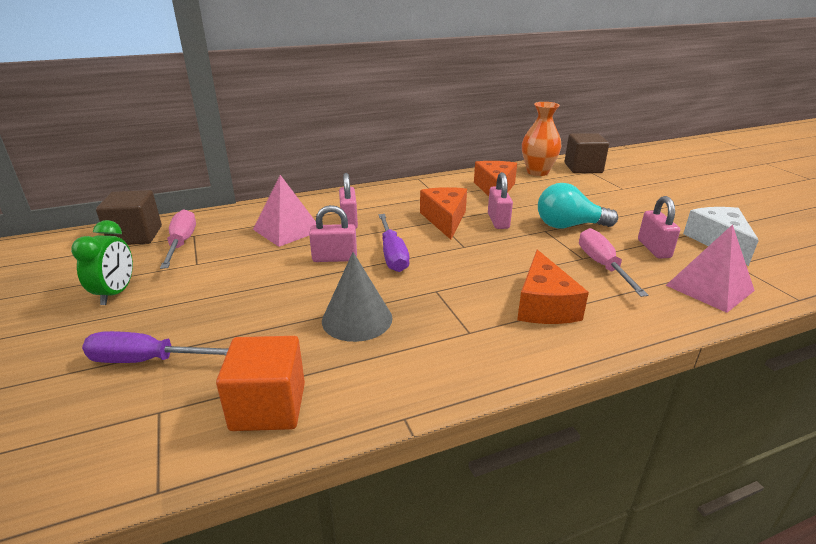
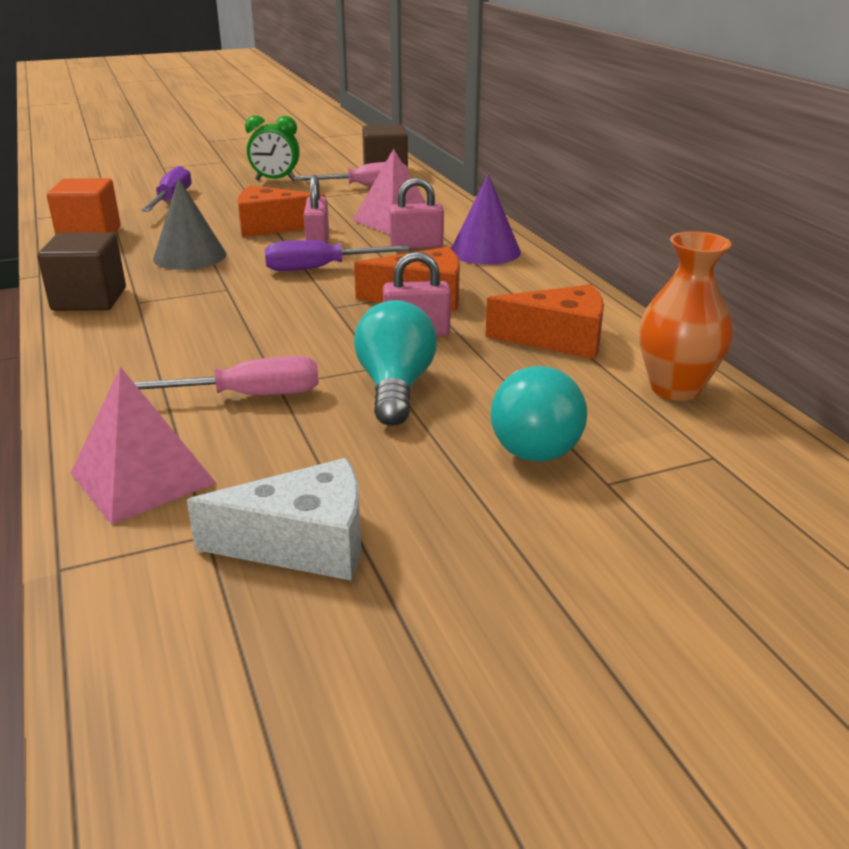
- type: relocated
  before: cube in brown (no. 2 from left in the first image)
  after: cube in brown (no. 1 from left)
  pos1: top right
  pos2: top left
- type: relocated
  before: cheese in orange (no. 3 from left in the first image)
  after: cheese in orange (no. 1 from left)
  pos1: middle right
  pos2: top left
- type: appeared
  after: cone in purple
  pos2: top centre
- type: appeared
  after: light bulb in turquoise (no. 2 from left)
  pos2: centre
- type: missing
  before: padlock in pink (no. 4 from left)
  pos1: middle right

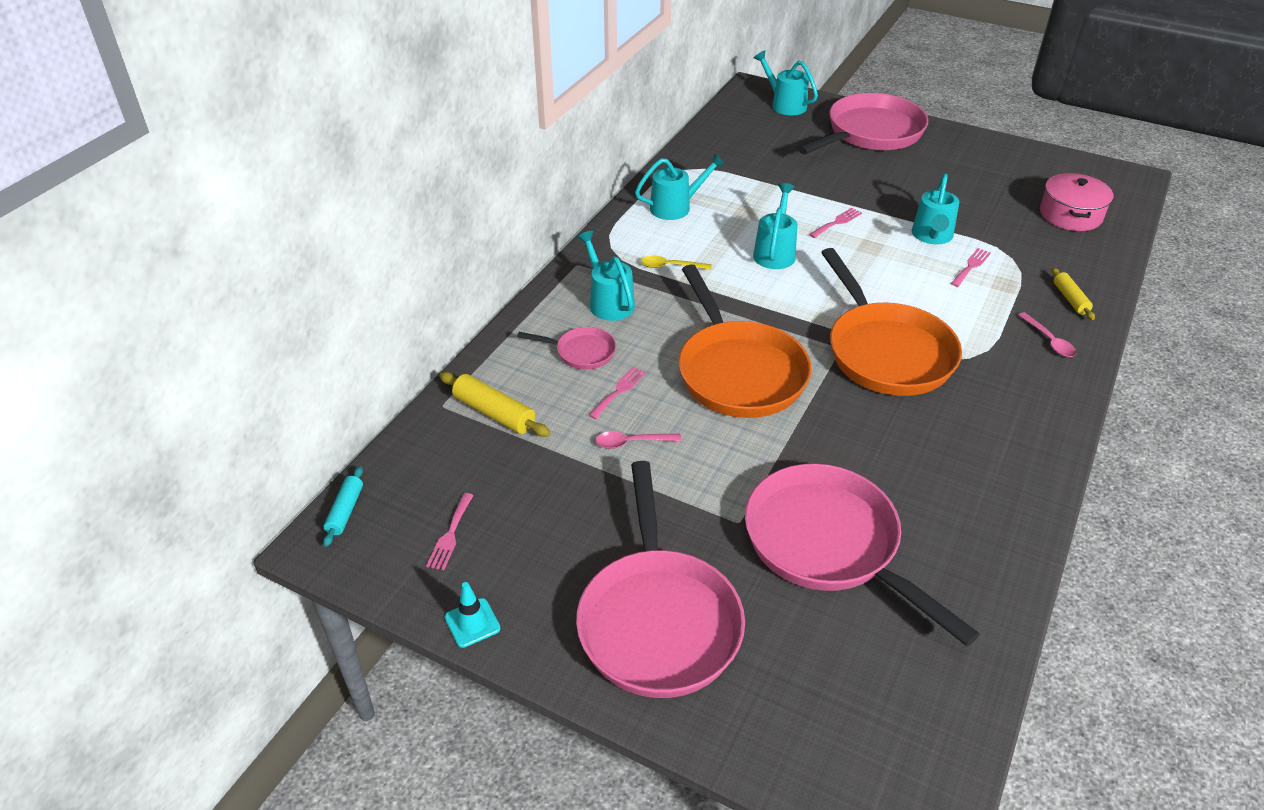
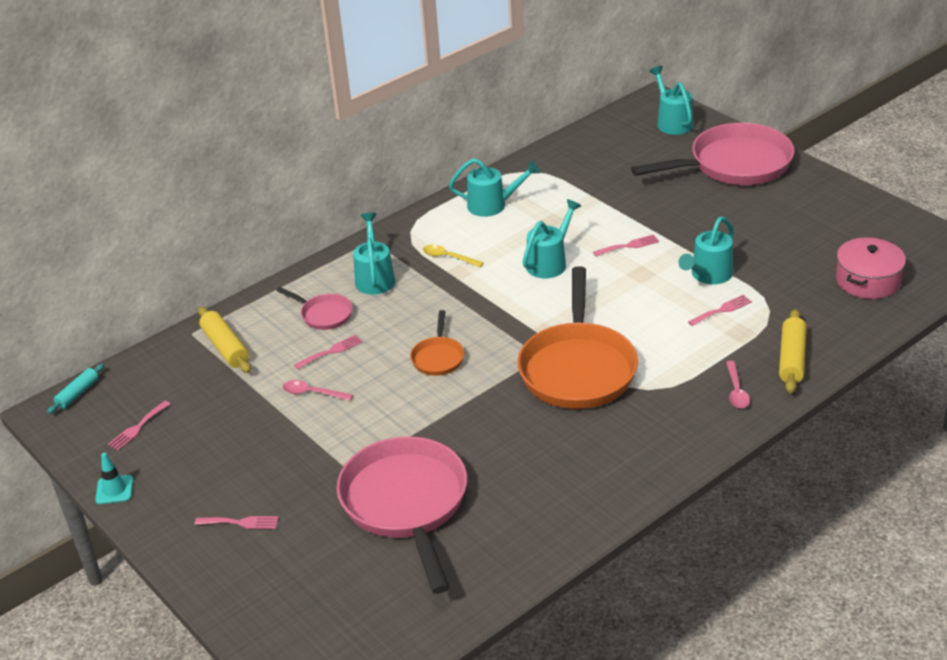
- type: exchanged
  before: pan in pink (no. 2 from left)
  after: fork in pink (no. 2 from left)
  pos1: bottom centre
  pos2: bottom left
- type: size
  before: pan in orange (no. 1 from left)
  pos1: centre
  pos2: centre
  scale: 0.46
- type: size
  before: rolling pin in yellow (no. 2 from left)
  pos1: middle right
  pos2: middle right
  scale: 1.54

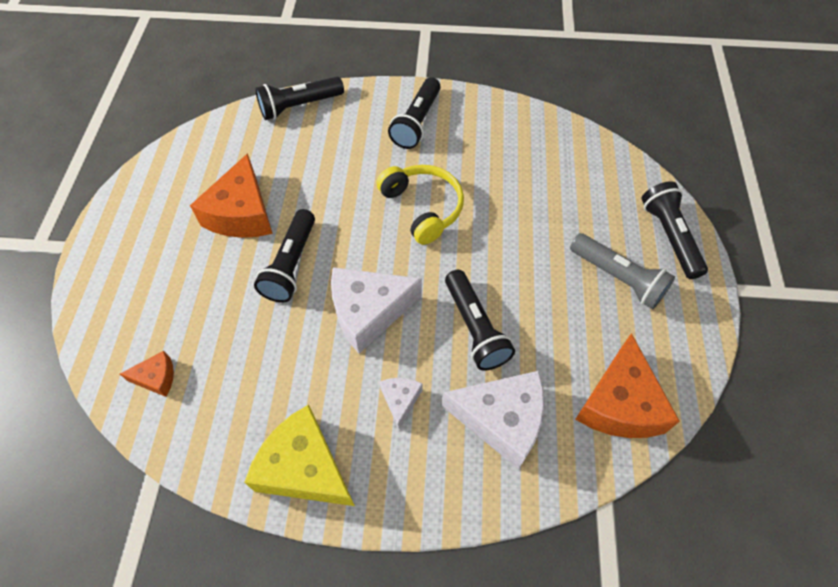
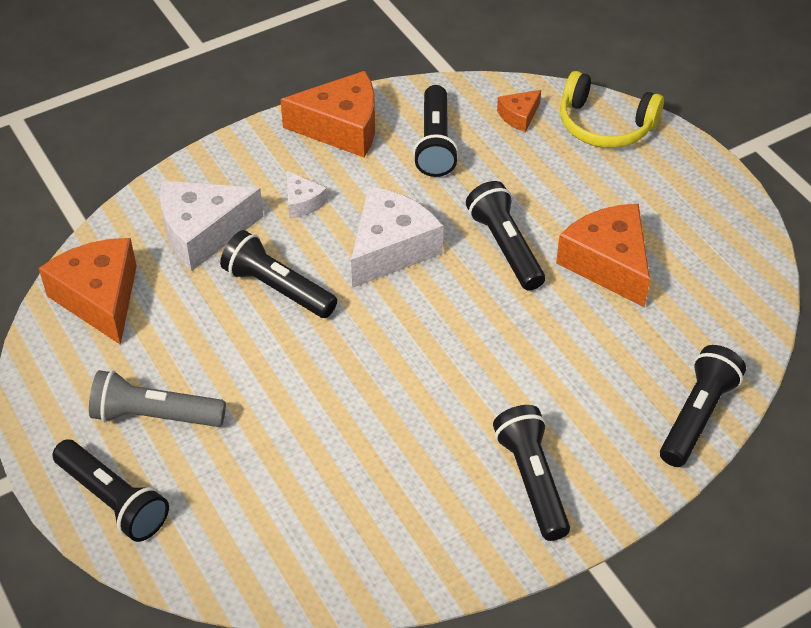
- type: colour
  before: cheese in yellow
  after: cheese in orange (no. 2 from left)
  pos1: bottom centre
  pos2: top centre
- type: appeared
  after: flashlight in black (no. 3 from left)
  pos2: top centre
- type: relocated
  before: headphones in yellow
  pos1: centre
  pos2: top right

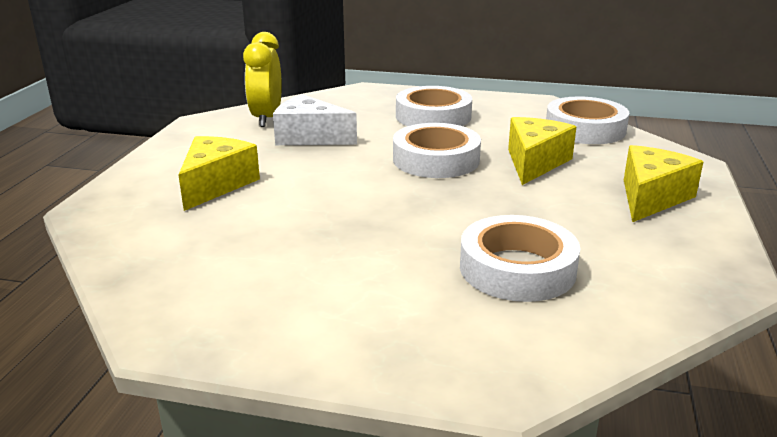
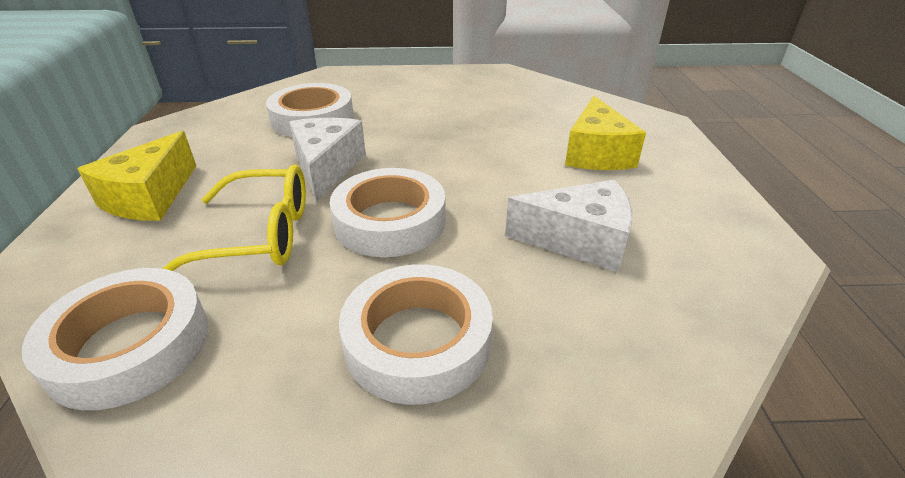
- type: exchanged
  before: cheese in yellow (no. 2 from left)
  after: glasses in yellow
  pos1: middle right
  pos2: middle left
- type: appeared
  after: cheese in white (no. 1 from left)
  pos2: centre
- type: missing
  before: clock in yellow
  pos1: top centre

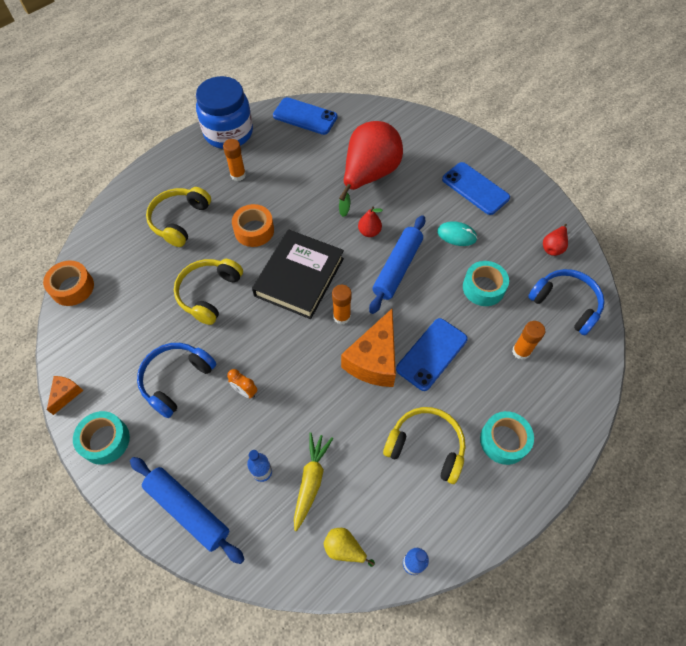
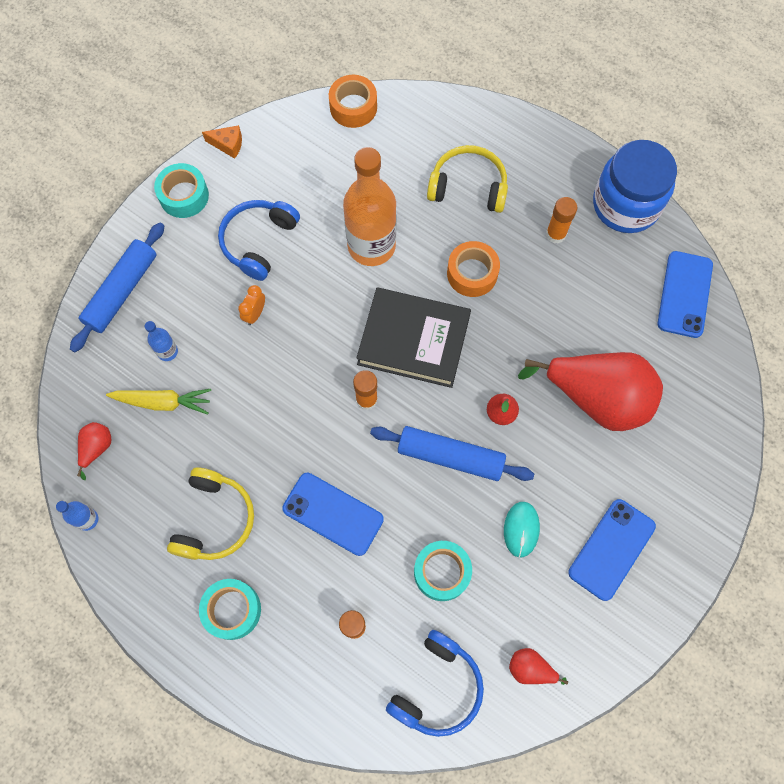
- type: colour
  before: pear in yellow
  after: pear in red (no. 1 from left)
  pos1: bottom centre
  pos2: middle left
- type: spun
  before: headphones in blue (no. 1 from left)
  pos1: middle left
  pos2: top left
  turn: -90
- type: exchanged
  before: headphones in yellow (no. 2 from left)
  after: bottle in orange
  pos1: middle left
  pos2: top centre
- type: missing
  before: cheese in orange (no. 2 from left)
  pos1: centre

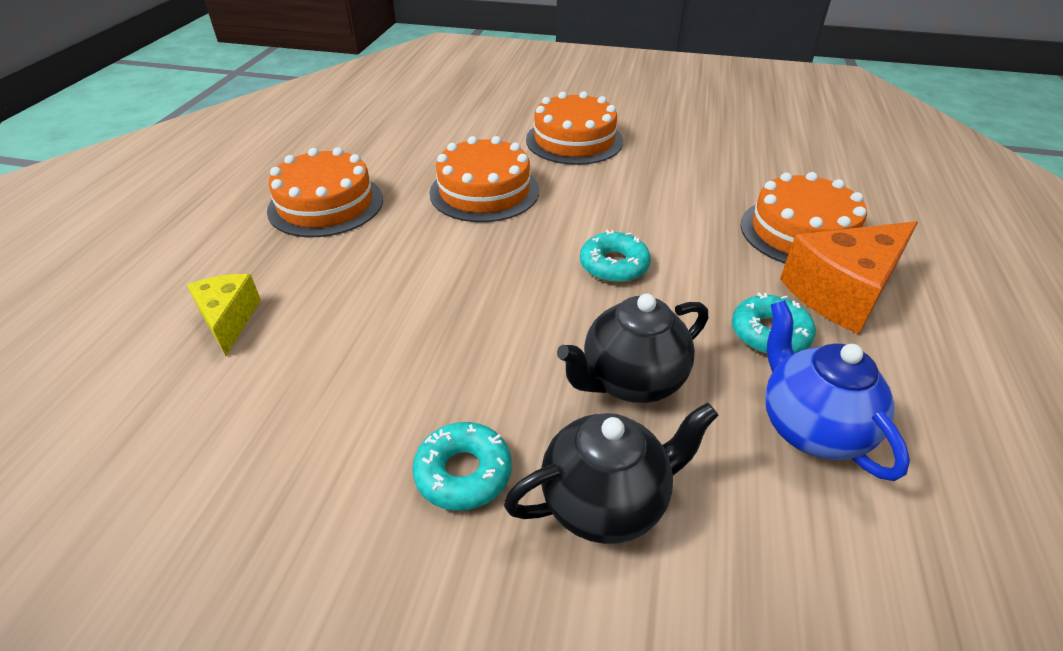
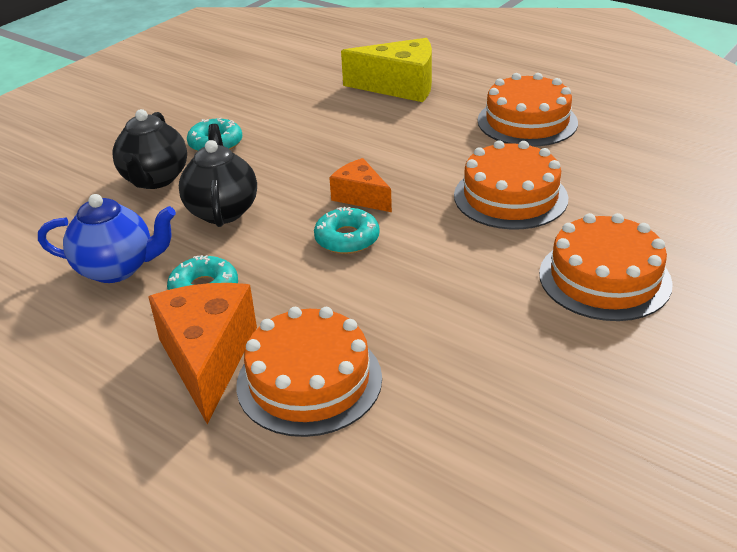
- type: appeared
  after: cheese in orange (no. 2 from left)
  pos2: centre
- type: size
  before: cheese in yellow
  pos1: middle left
  pos2: top centre
  scale: 1.68

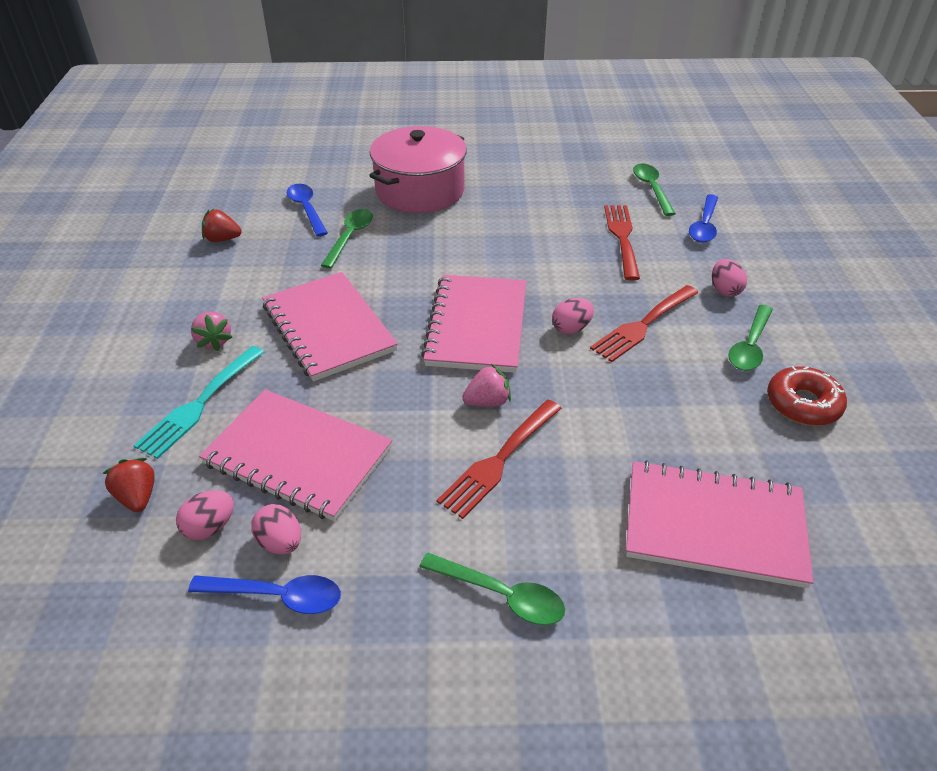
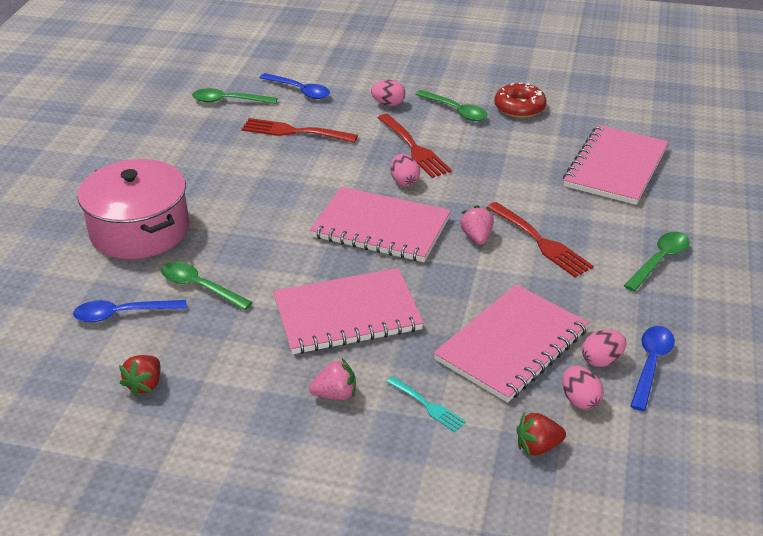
- type: size
  before: fork in turquoise
  pos1: middle left
  pos2: bottom centre
  scale: 0.59

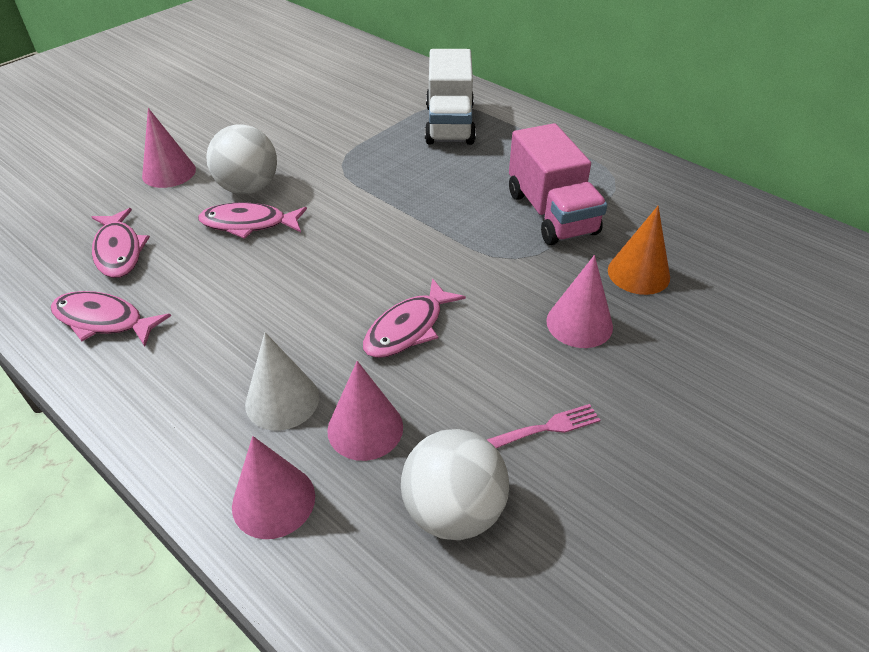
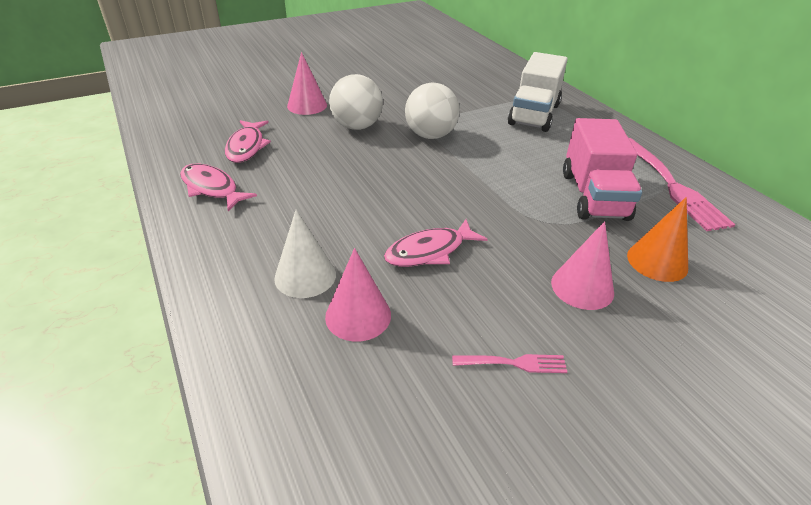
- type: relocated
  before: ball in white (no. 2 from left)
  pos1: bottom centre
  pos2: top centre
- type: appeared
  after: fork in pink (no. 2 from left)
  pos2: middle right
- type: missing
  before: fish in pink (no. 3 from left)
  pos1: middle left
- type: missing
  before: cone in pink (no. 2 from left)
  pos1: bottom left

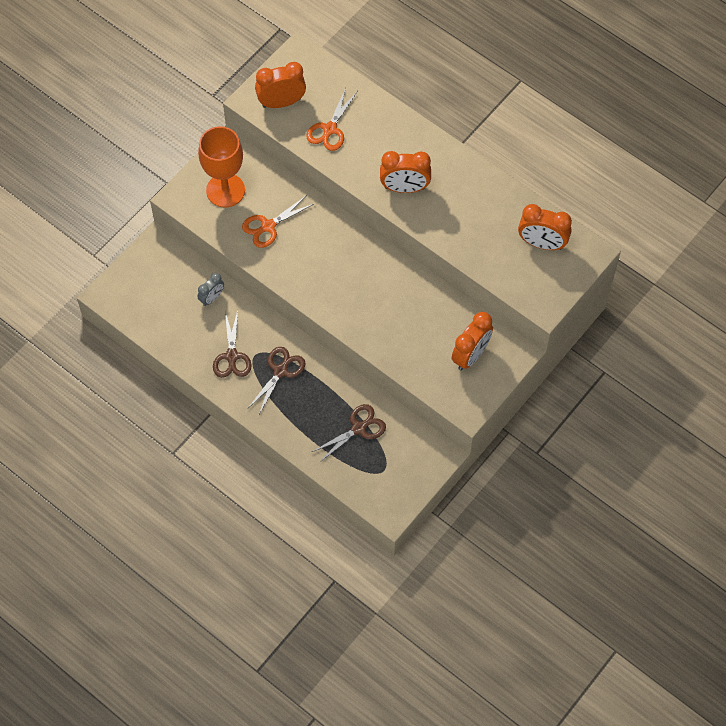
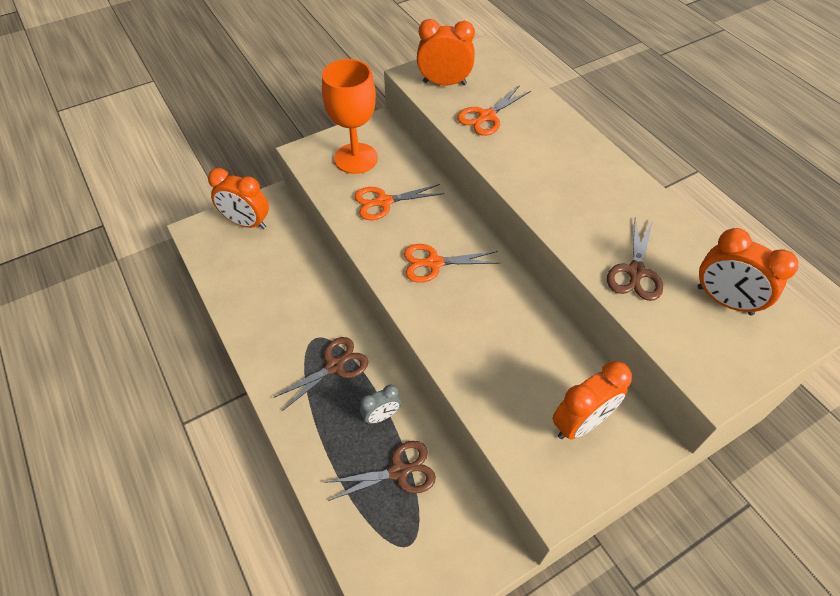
- type: relocated
  before: clock in orange (no. 2 from left in the first image)
  after: clock in orange (no. 1 from left)
  pos1: top centre
  pos2: top left
- type: relocated
  before: clock in grey
  pos1: middle left
  pos2: bottom centre
- type: appeared
  after: scissors in orange (no. 2 from left)
  pos2: centre
- type: relocated
  before: scissors in brown (no. 1 from left in the first image)
  after: scissors in brown (no. 3 from left)
  pos1: middle left
  pos2: middle right

